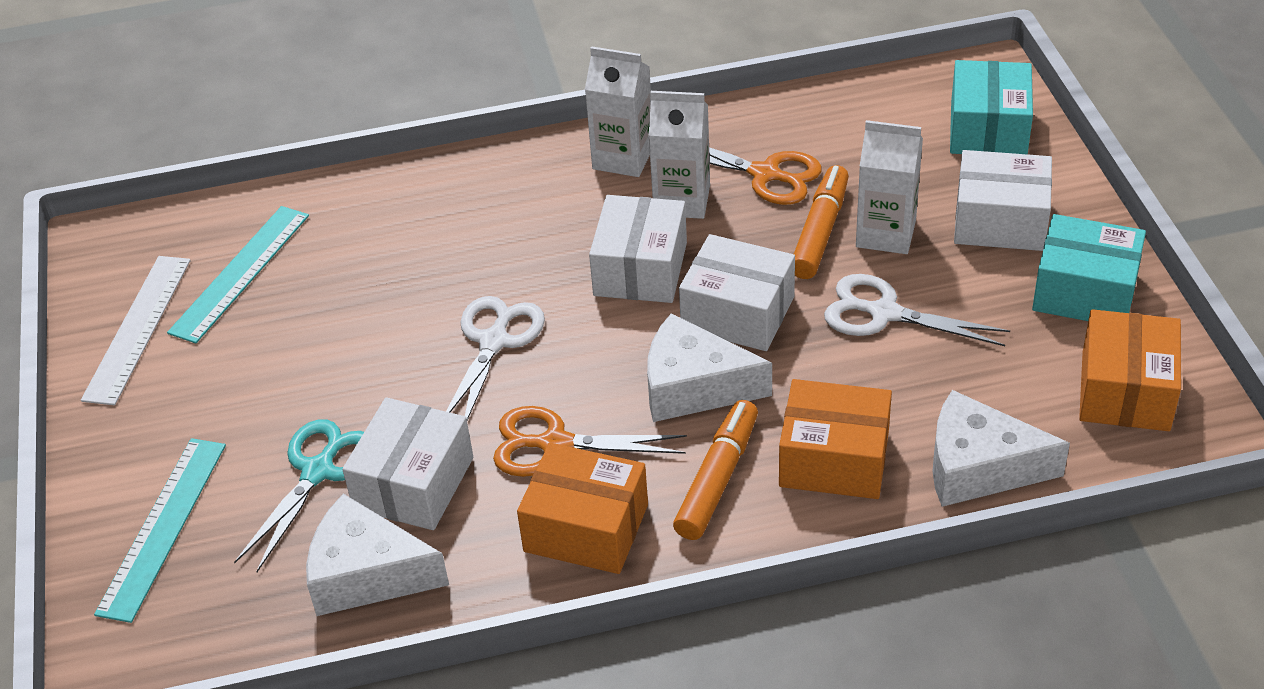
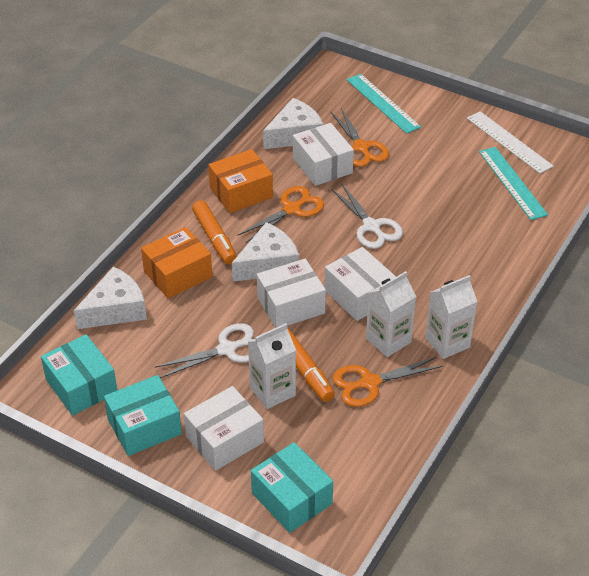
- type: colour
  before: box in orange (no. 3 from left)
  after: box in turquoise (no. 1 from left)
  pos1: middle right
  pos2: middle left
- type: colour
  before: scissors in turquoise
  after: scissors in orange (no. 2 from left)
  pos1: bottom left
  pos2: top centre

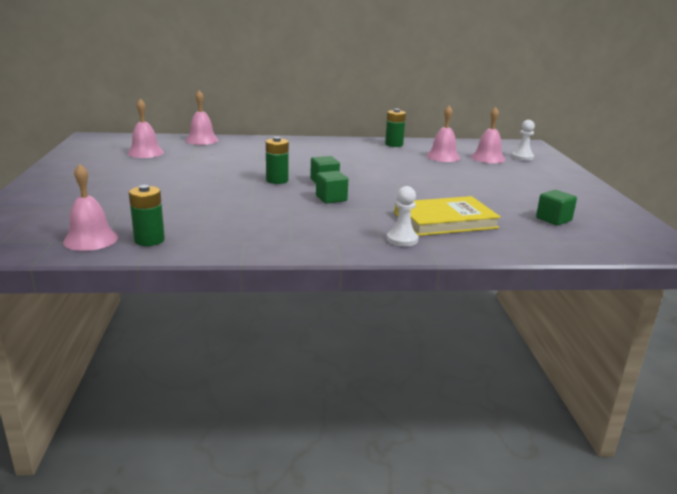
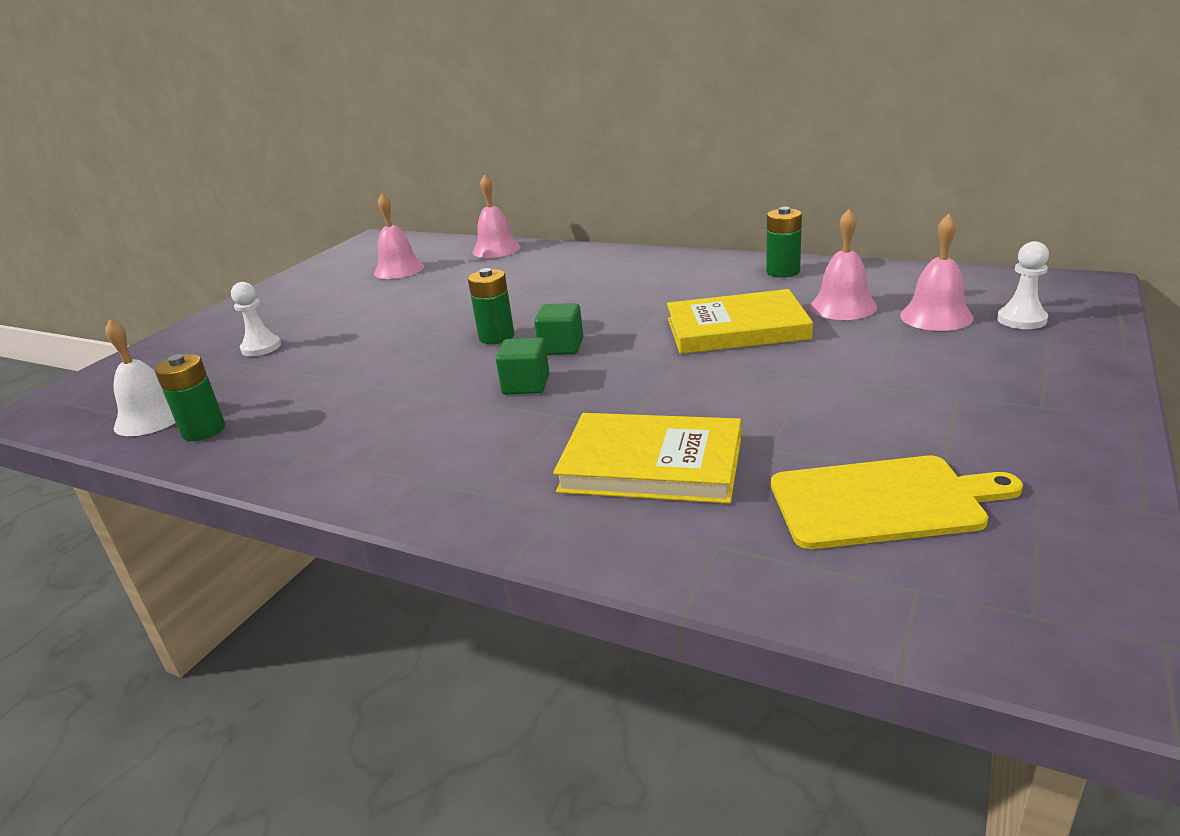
- type: colour
  before: bell in pink (no. 1 from left)
  after: bell in white
  pos1: middle left
  pos2: middle left
- type: relocated
  before: pawn in white (no. 1 from left)
  pos1: centre
  pos2: middle left
- type: appeared
  after: book in yellow (no. 2 from left)
  pos2: centre
- type: exchanged
  before: cube in green (no. 3 from left)
  after: cutting board in yellow
  pos1: middle right
  pos2: middle right

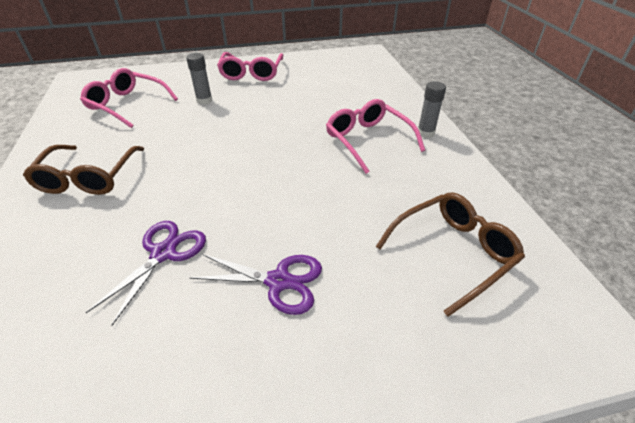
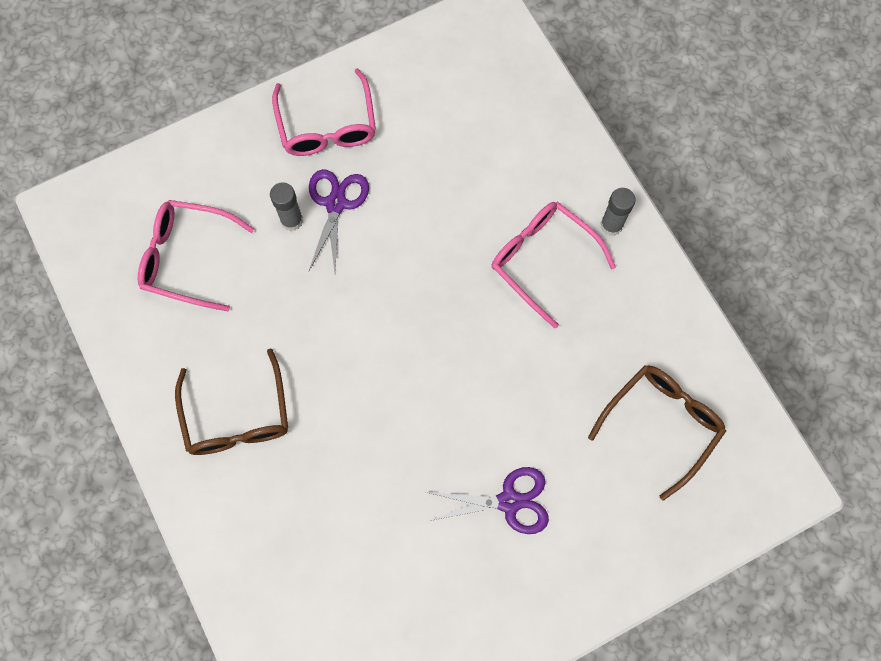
- type: relocated
  before: scissors in purple (no. 1 from left)
  pos1: middle left
  pos2: top centre

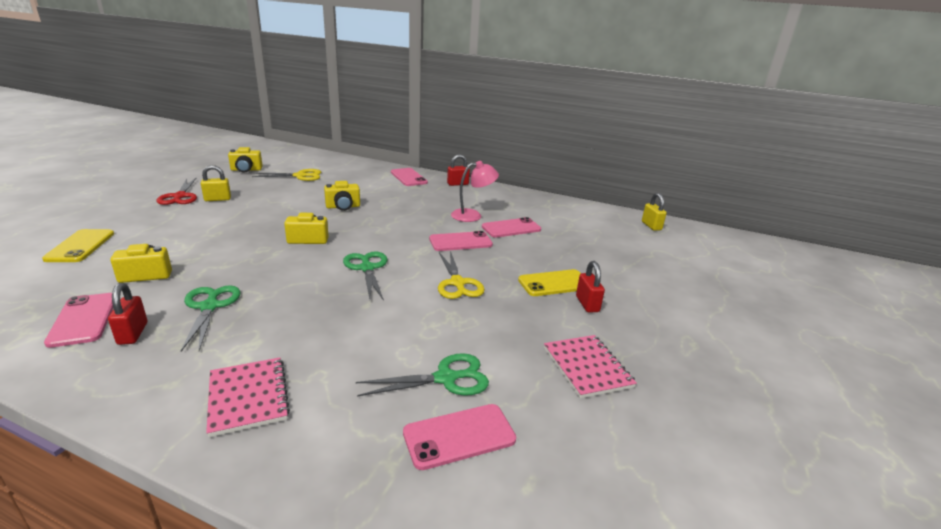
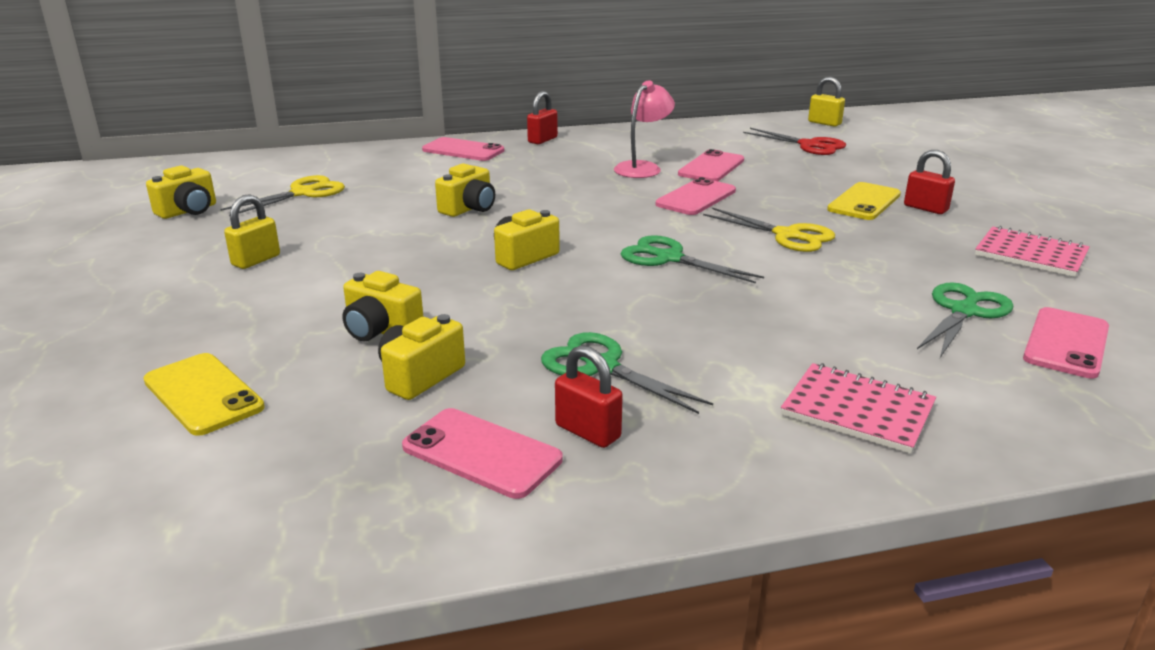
- type: appeared
  after: camera in yellow (no. 2 from left)
  pos2: middle left
- type: relocated
  before: scissors in red
  pos1: middle left
  pos2: top right

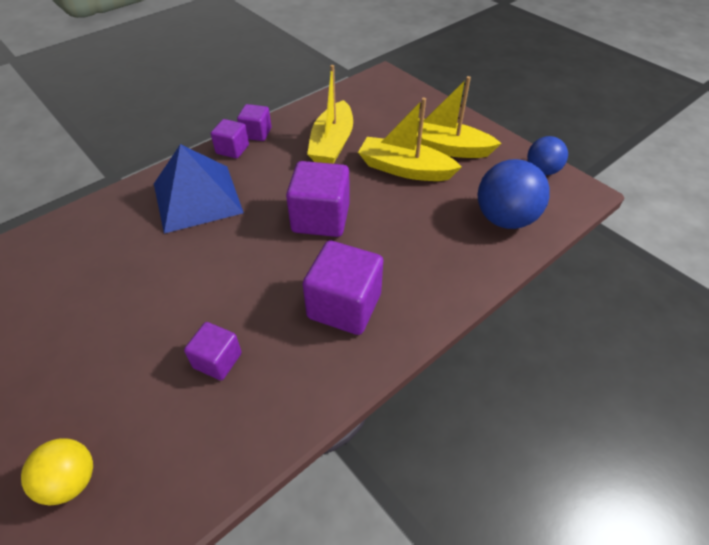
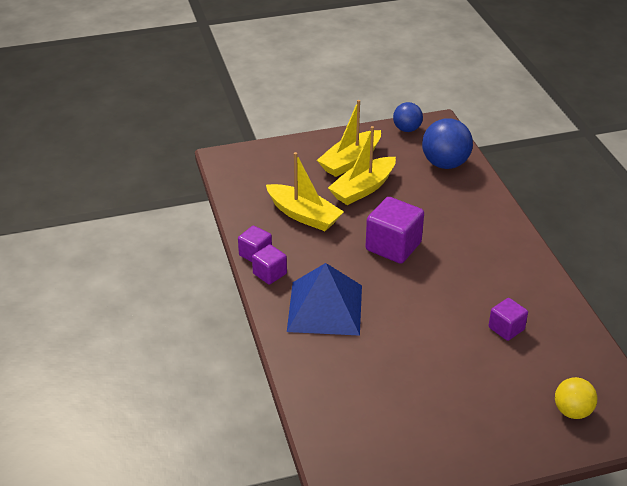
- type: missing
  before: cube in purple (no. 5 from left)
  pos1: centre

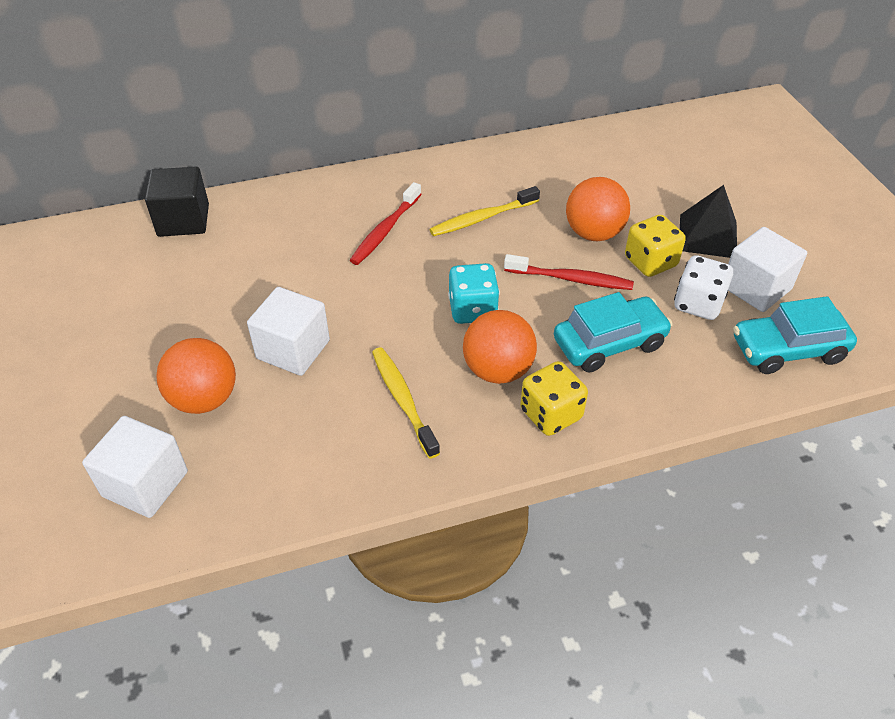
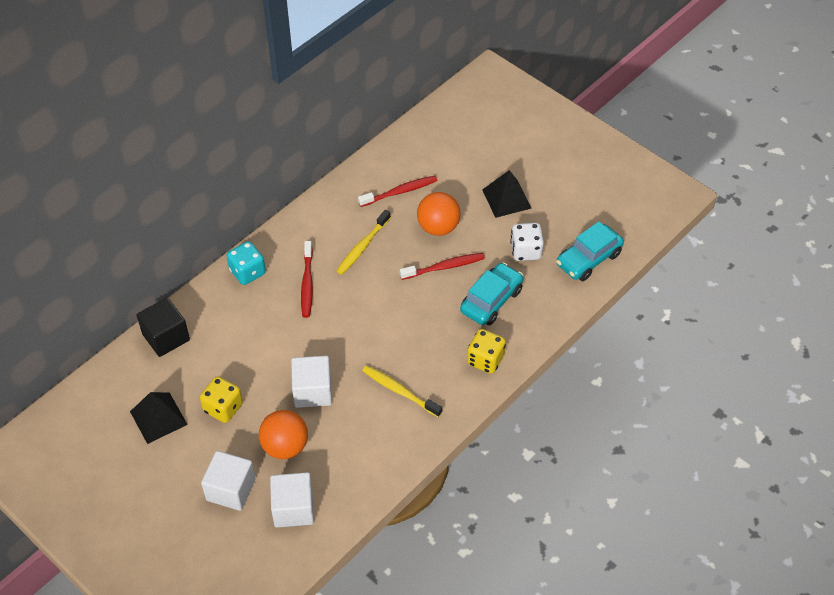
- type: appeared
  after: pyramid in black (no. 1 from left)
  pos2: bottom left
- type: relocated
  before: dice in yellow (no. 2 from left in the first image)
  after: dice in yellow (no. 1 from left)
  pos1: middle right
  pos2: bottom left
- type: relocated
  before: cube in white (no. 3 from left in the first image)
  after: cube in white (no. 1 from left)
  pos1: middle right
  pos2: bottom left
- type: relocated
  before: dice in turquoise
  pos1: centre
  pos2: middle left
- type: appeared
  after: toothbrush in red (no. 2 from left)
  pos2: top centre
- type: missing
  before: ball in orange (no. 2 from left)
  pos1: centre

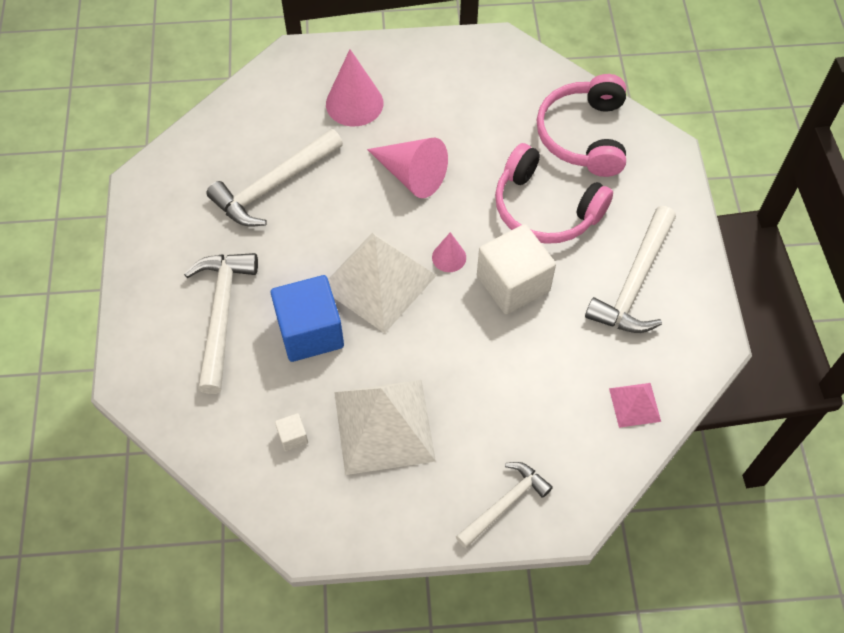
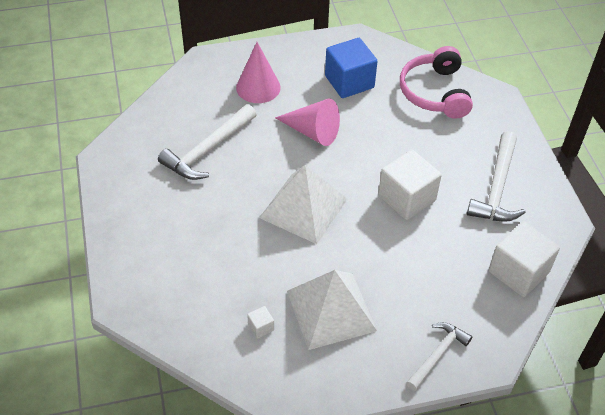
- type: relocated
  before: cube in blue
  pos1: centre
  pos2: top centre
- type: exchanged
  before: pyramid in pink
  after: cube in white (no. 3 from left)
  pos1: middle right
  pos2: middle right
- type: missing
  before: hammer in white (no. 1 from left)
  pos1: middle left
- type: missing
  before: cone in pink (no. 3 from left)
  pos1: centre
- type: missing
  before: headphones in pink (no. 1 from left)
  pos1: top centre

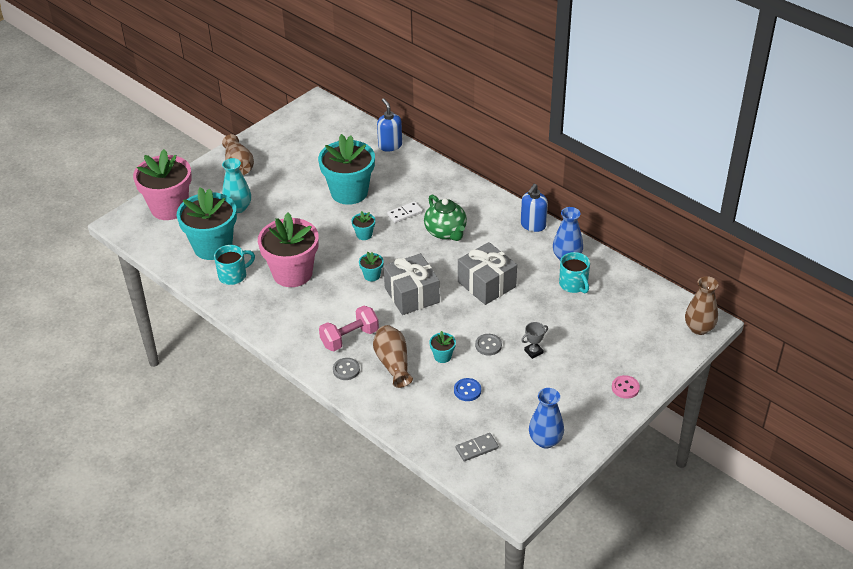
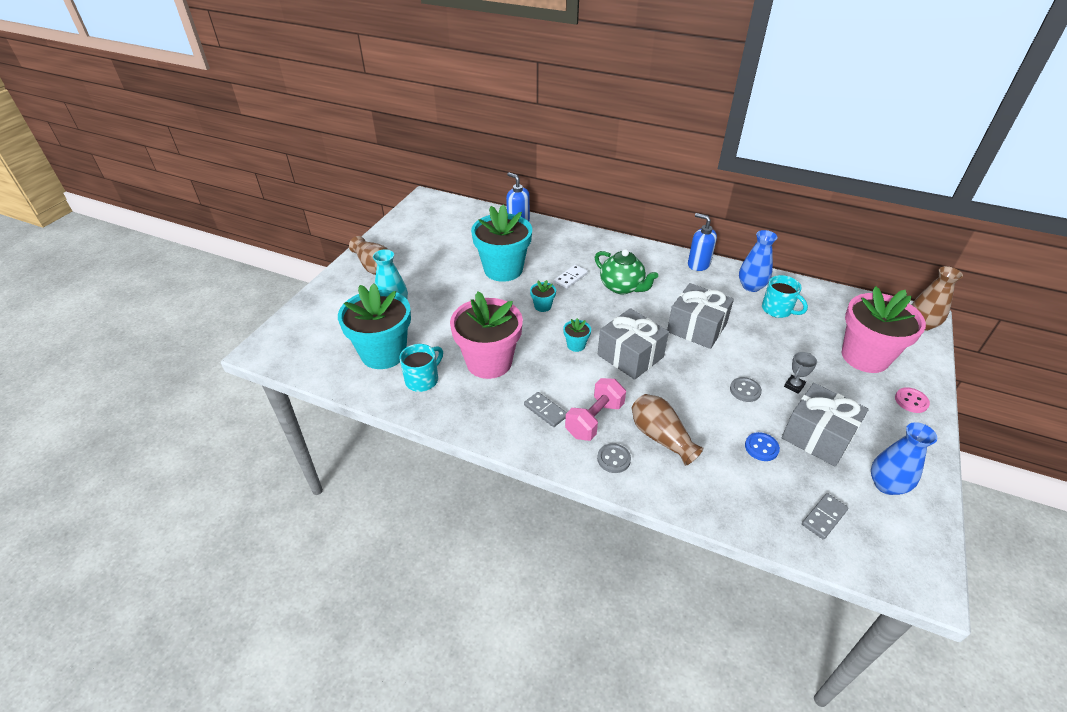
- type: appeared
  after: domino in grey (no. 1 from left)
  pos2: centre
- type: spun
  before: soap dispenser in blue (no. 2 from left)
  pos1: centre
  pos2: centre
  turn: 120
- type: appeared
  after: gift in grey (no. 3 from left)
  pos2: middle right
- type: relocated
  before: flower pot in pink (no. 1 from left in the first image)
  after: flower pot in pink (no. 2 from left)
  pos1: top left
  pos2: middle right
- type: missing
  before: flower pot in turquoise (no. 5 from left)
  pos1: centre

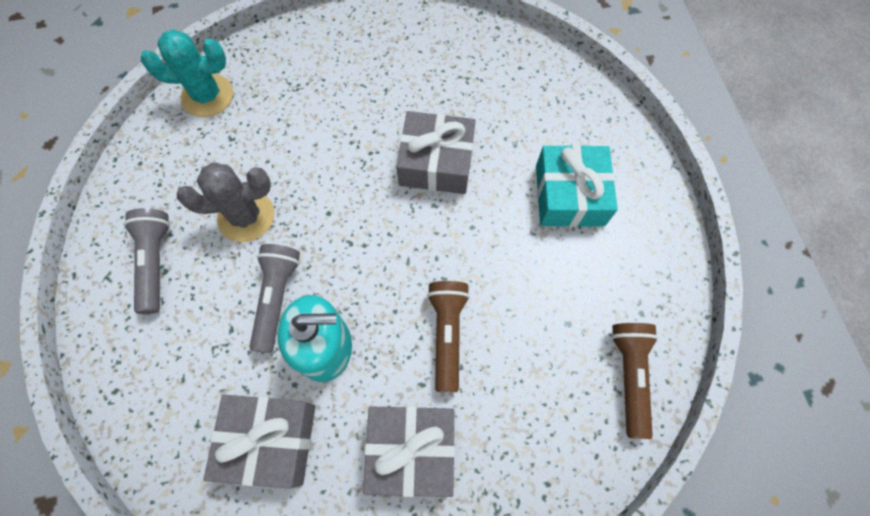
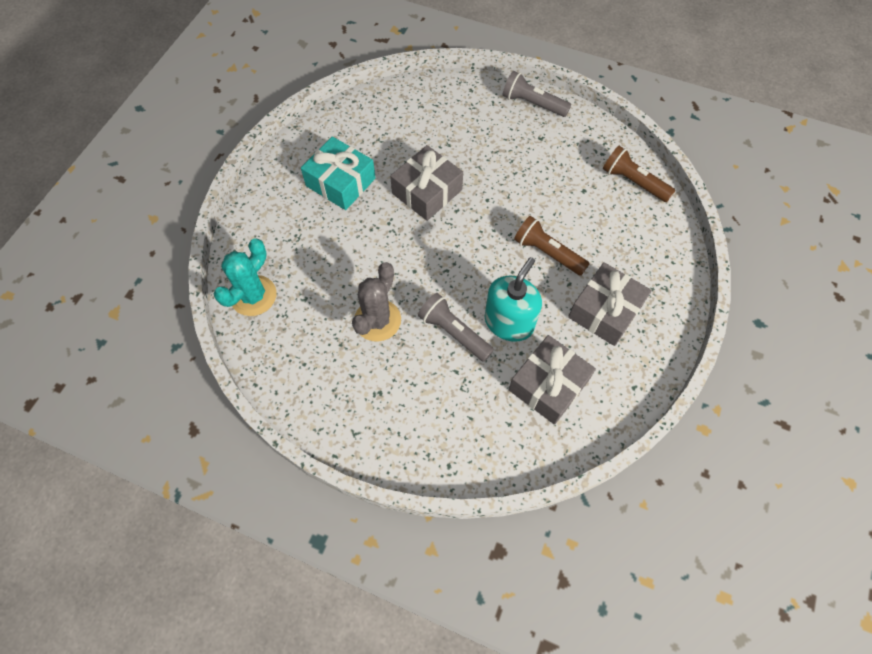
- type: relocated
  before: gift in turquoise
  pos1: centre
  pos2: top centre
- type: relocated
  before: flashlight in grey (no. 1 from left in the first image)
  after: flashlight in grey (no. 2 from left)
  pos1: middle left
  pos2: top centre

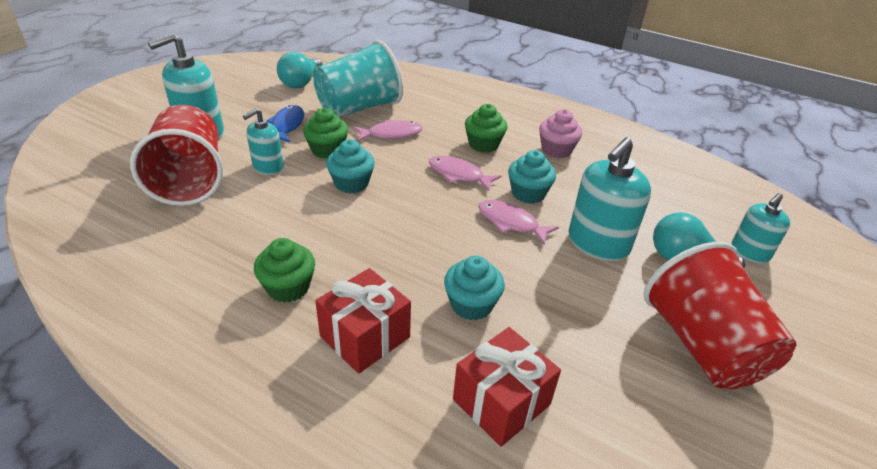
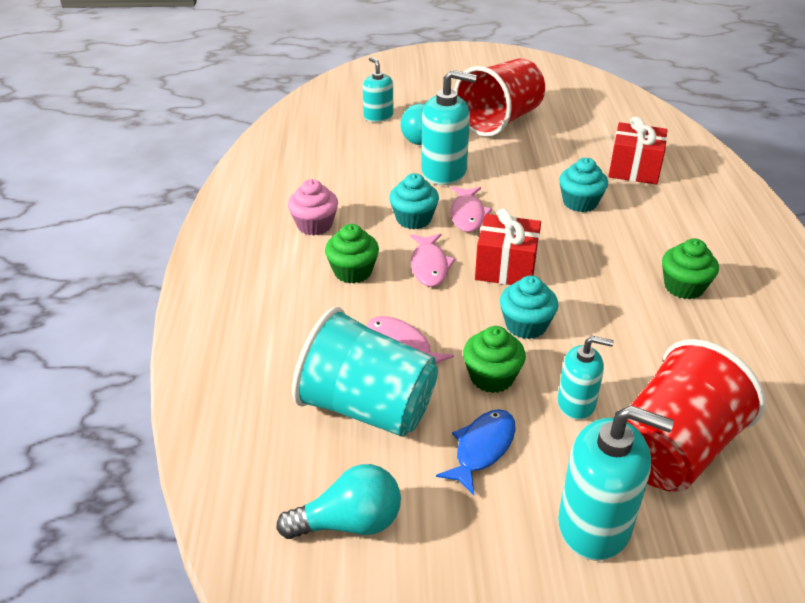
- type: spun
  before: soap dispenser in turquoise (no. 4 from left in the first image)
  pos1: middle right
  pos2: top centre
  turn: -135
- type: spun
  before: fish in blue
  pos1: top left
  pos2: bottom centre
  turn: 150
- type: relocated
  before: gift in red (no. 1 from left)
  pos1: bottom centre
  pos2: centre

